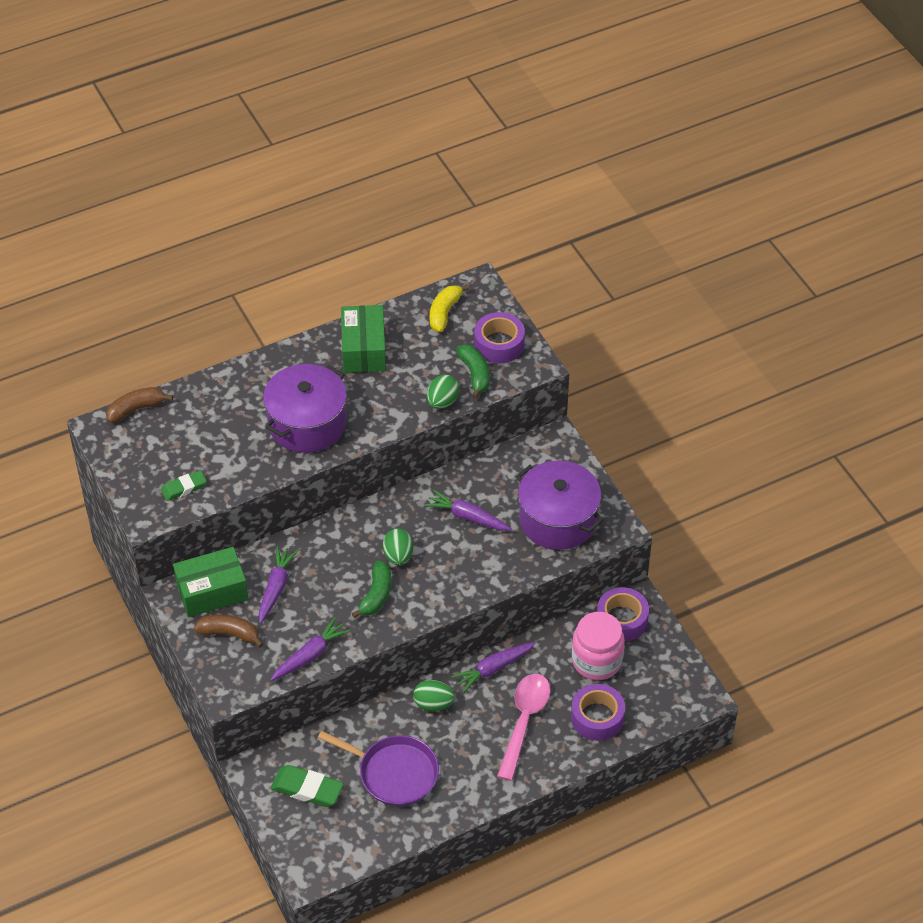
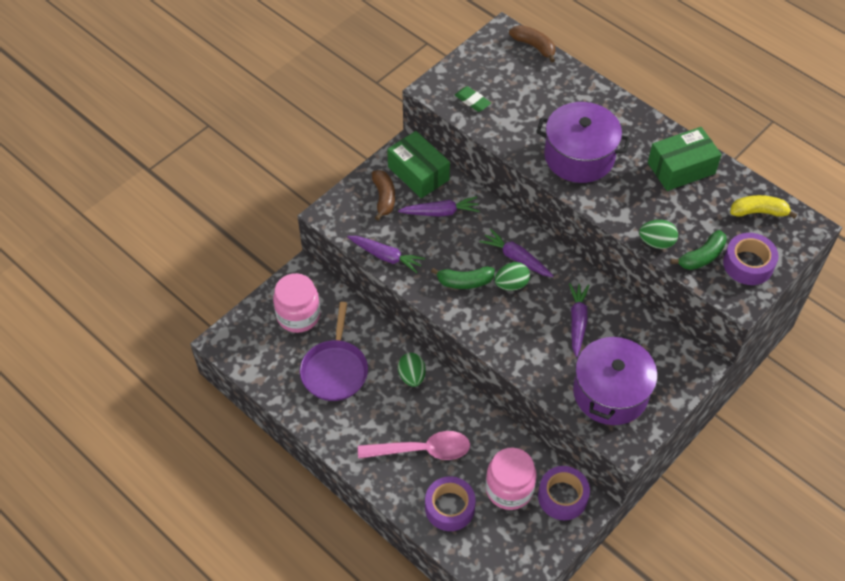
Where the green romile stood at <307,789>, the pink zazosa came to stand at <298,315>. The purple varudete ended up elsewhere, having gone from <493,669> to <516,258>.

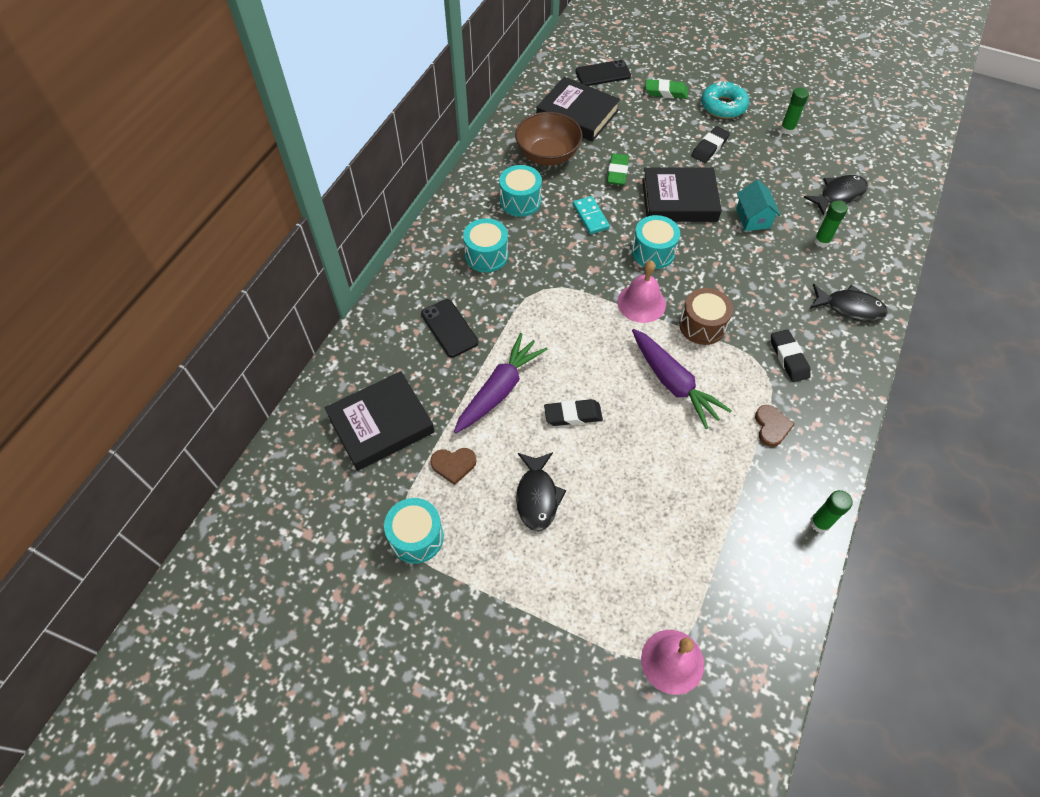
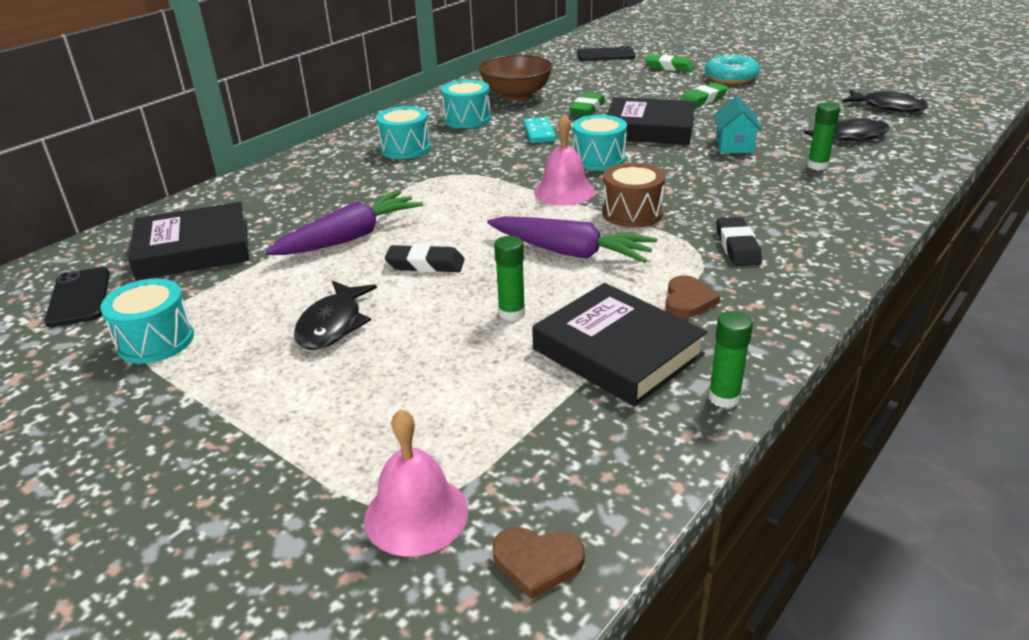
The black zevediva ended up elsewhere, having gone from <449,328> to <79,297>. The purple varudete at <673,383> ended up facing another way, 45 degrees counterclockwise from before. The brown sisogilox ended up elsewhere, having gone from <453,465> to <537,562>. The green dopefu ended up elsewhere, having gone from <787,129> to <511,313>. The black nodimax ended up elsewhere, having gone from <577,114> to <617,352>. What was the black romile at <709,147> turned into the green romile at <703,100>. The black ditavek ended up elsewhere, having gone from <849,307> to <888,107>.

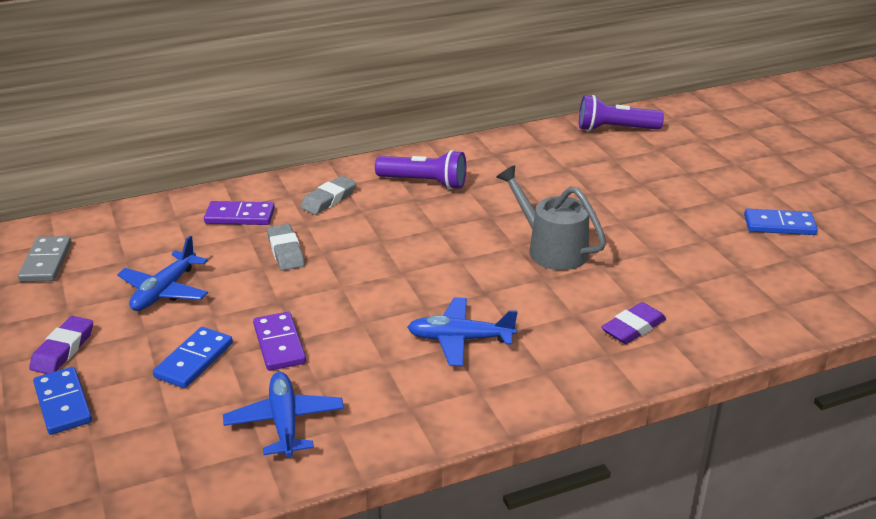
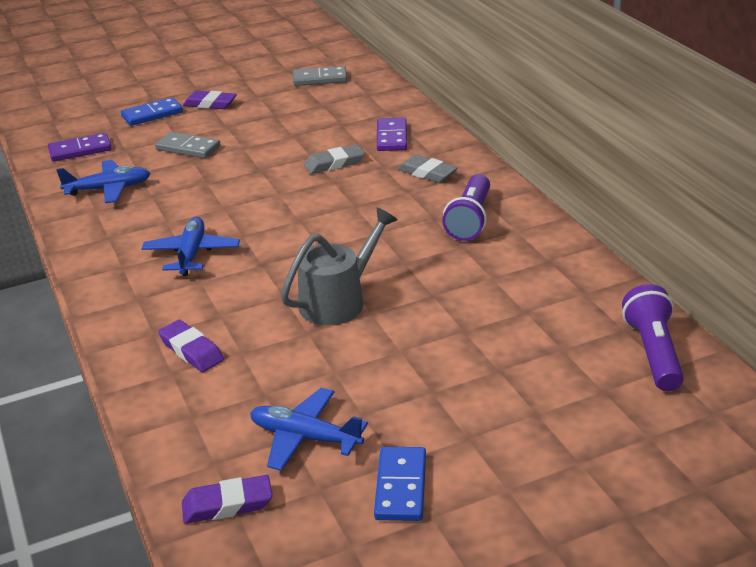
The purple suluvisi ended up elsewhere, having gone from <279,344> to <80,150>. What was the blue suluvisi at <194,360> turned into the grey suluvisi at <188,148>. The second view gained the purple romile at <227,504>. The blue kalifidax ended up elsewhere, having gone from <165,291> to <305,437>.

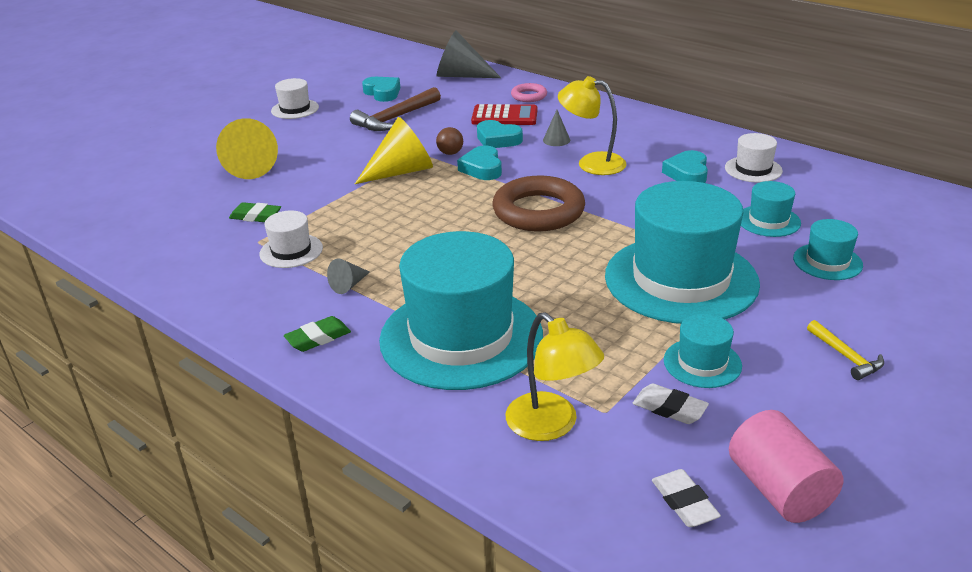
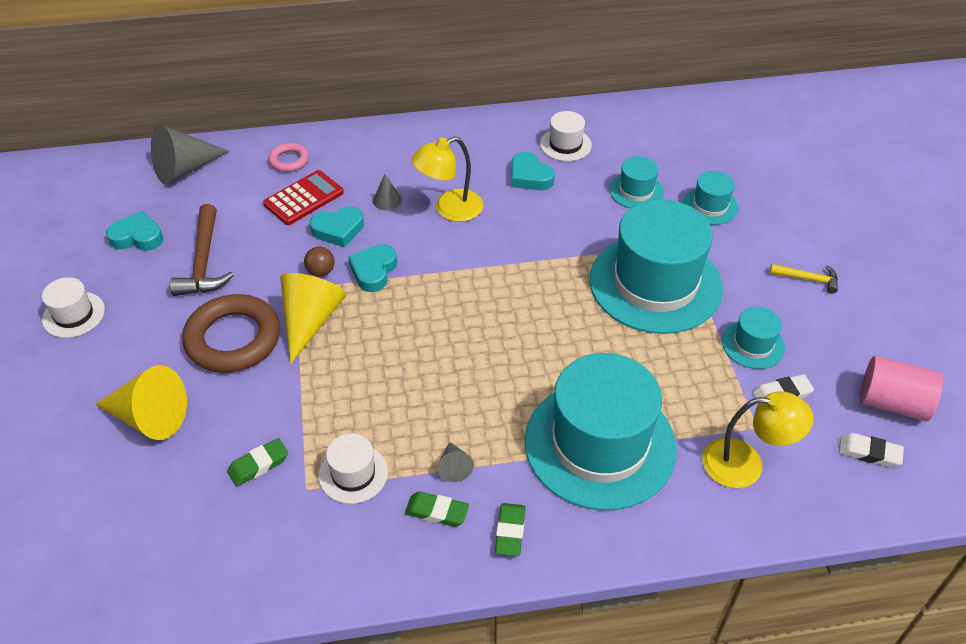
The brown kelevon ended up elsewhere, having gone from <538,211> to <233,339>. The turquoise sisogilox at <482,168> ended up facing another way, 75 degrees clockwise from before. The second view gained the green romile at <437,512>.

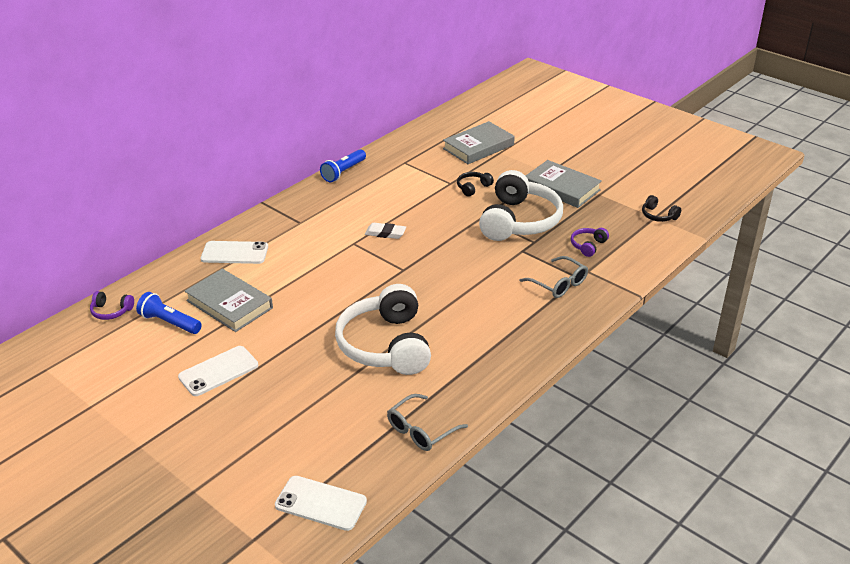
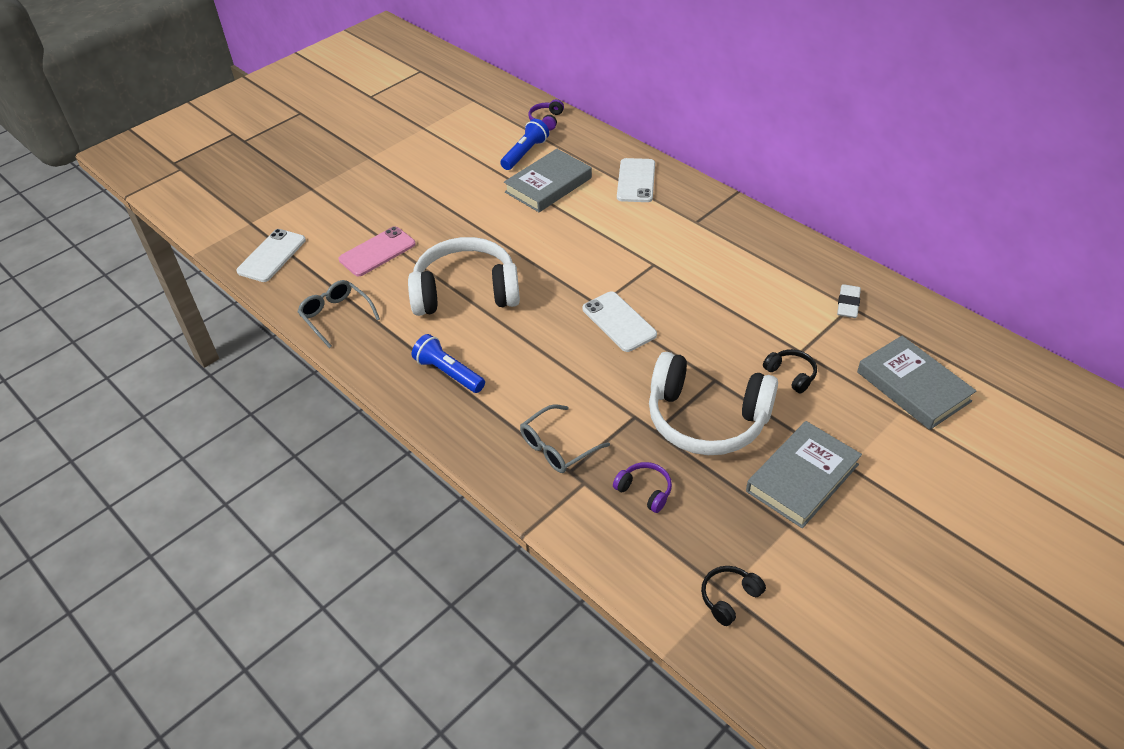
The second view gained the pink zevediva at <377,252>. The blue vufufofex ended up elsewhere, having gone from <343,172> to <448,373>. The white zevediva ended up elsewhere, having gone from <218,371> to <619,322>. The white romile ended up elsewhere, having gone from <385,233> to <848,304>.

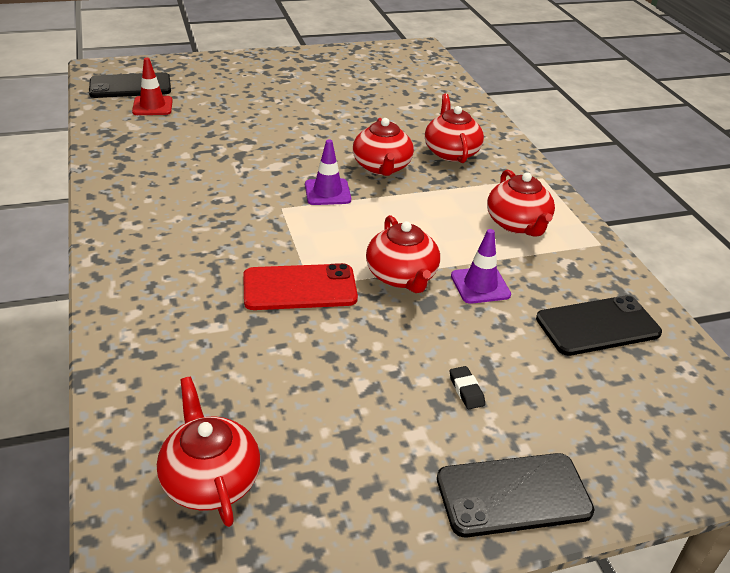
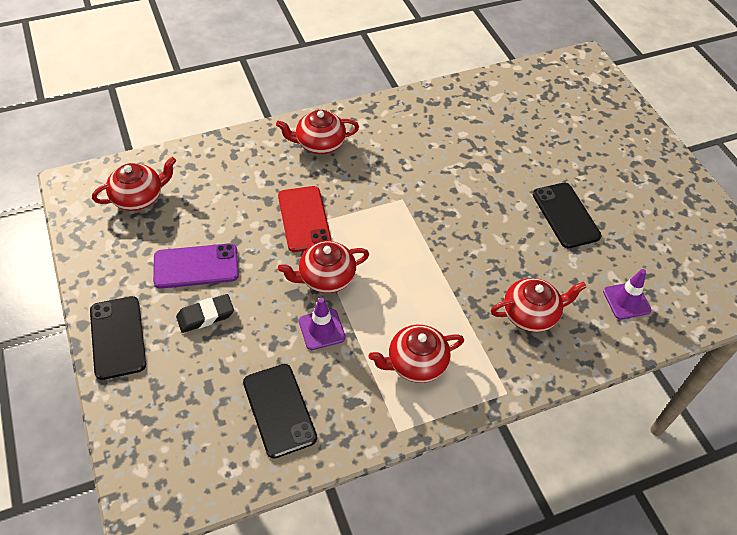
The second view gained the purple zevediva at <196,266>. The size of the black romile at <466,390> changed by a factor of 1.68. The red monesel ended up elsewhere, having gone from <382,167> to <319,144>. The black zevediva ended up elsewhere, having gone from <130,86> to <565,215>. The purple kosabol ended up elsewhere, having gone from <327,192> to <626,301>. The second view lost the red kosabol at <152,106>.

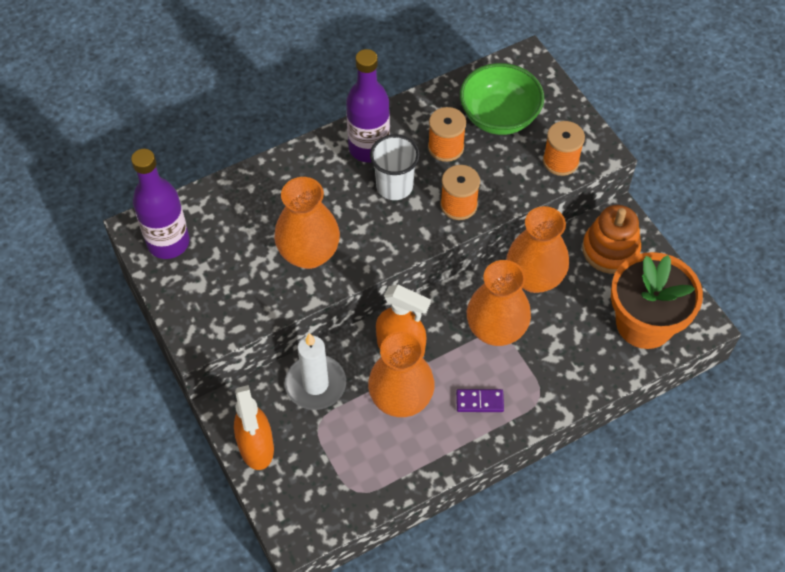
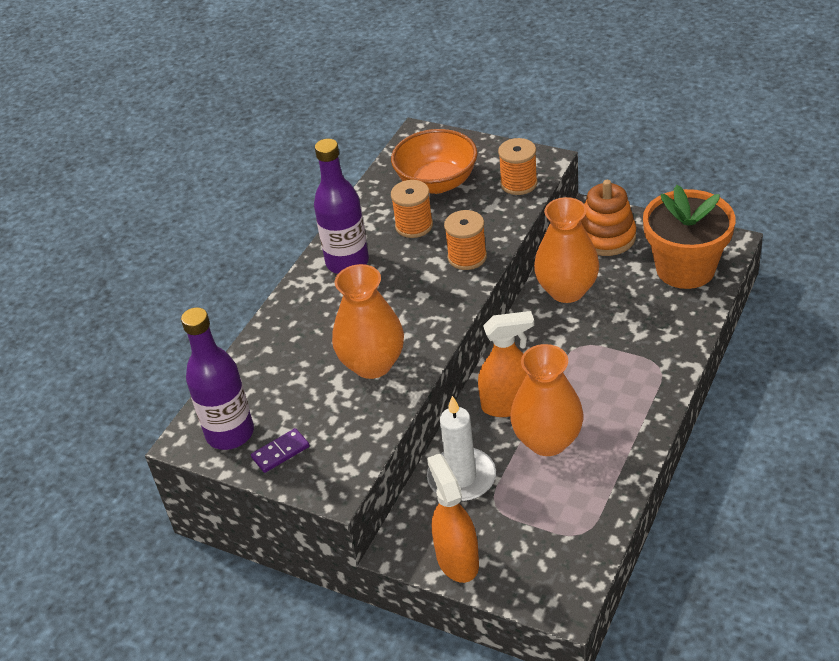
The purple suluvisi ended up elsewhere, having gone from <479,401> to <280,452>. What was the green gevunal at <499,117> turned into the orange gevunal at <437,182>. The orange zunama at <256,447> ended up facing another way, 150 degrees counterclockwise from before. The second view lost the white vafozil at <394,186>. The second view lost the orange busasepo at <496,330>.

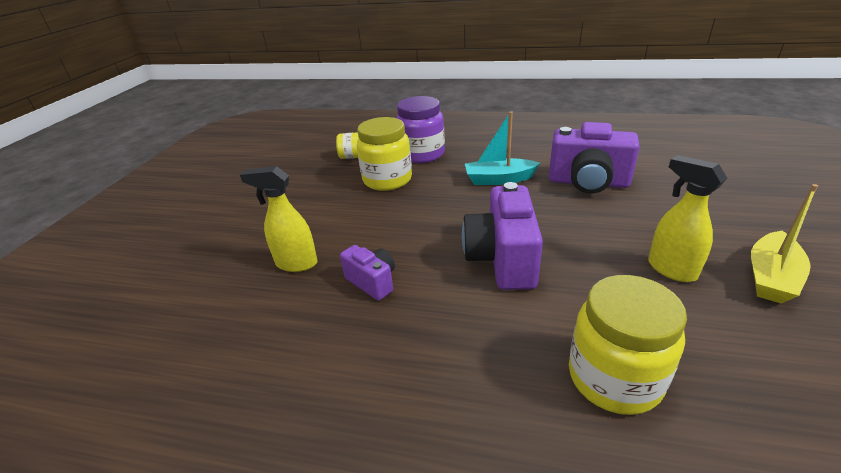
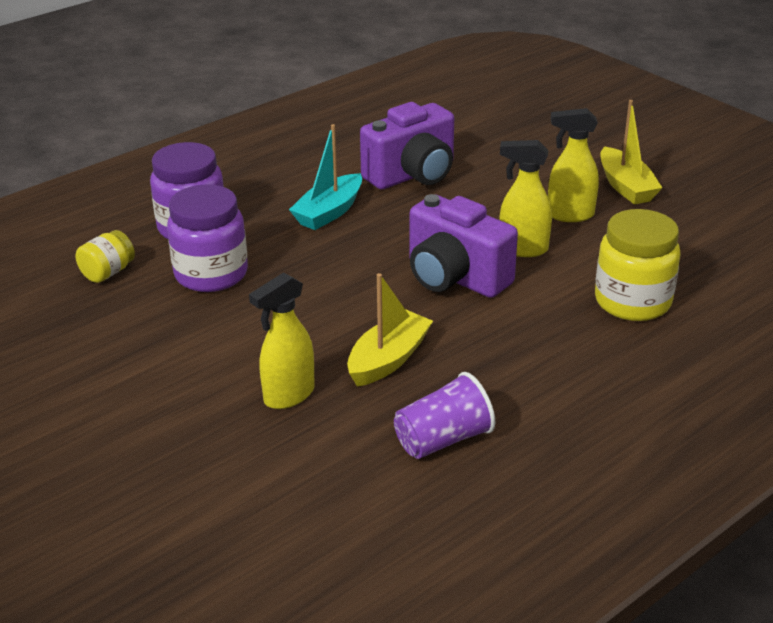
What was the yellow zazosa at <387,180> turned into the purple zazosa at <211,274>. Where the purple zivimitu stood at <372,282>, the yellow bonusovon came to stand at <388,359>. The second view gained the purple vafozil at <443,440>. The second view gained the yellow zunama at <522,249>.

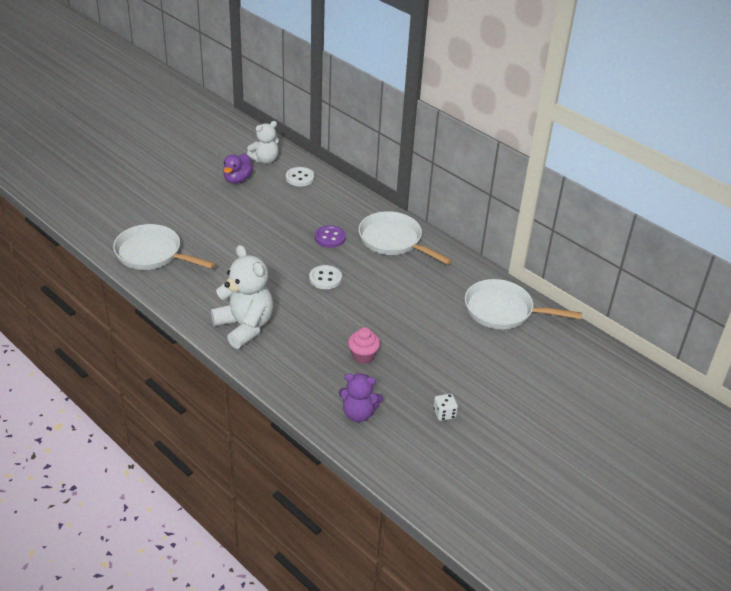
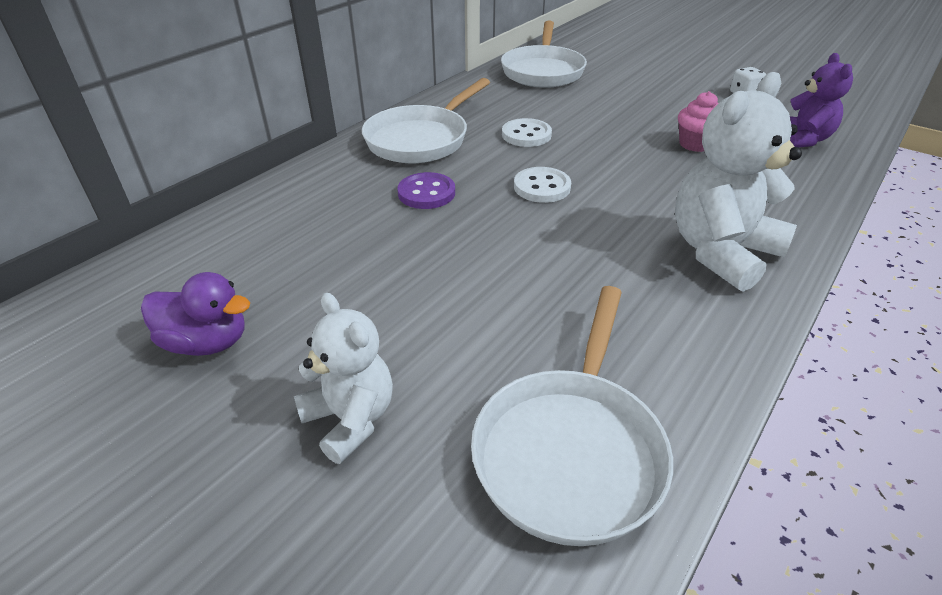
The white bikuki ended up elsewhere, having gone from <265,160> to <350,419>. The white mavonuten ended up elsewhere, having gone from <300,178> to <526,135>.

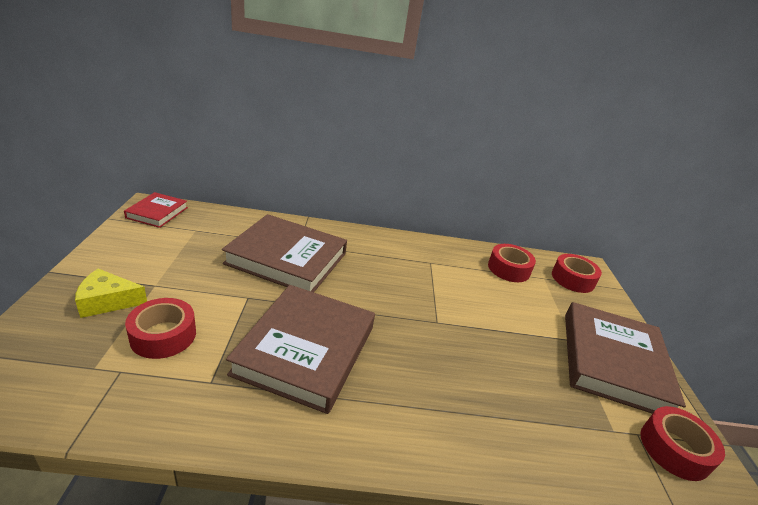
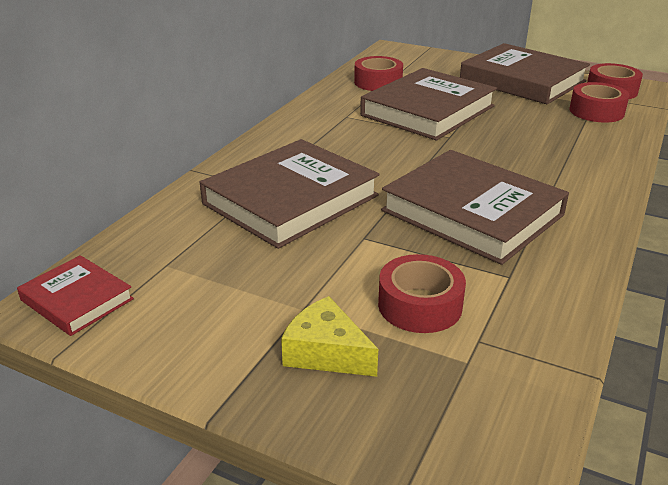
The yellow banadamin at <108,301> ended up facing another way, 105 degrees clockwise from before. The second view gained the brown nodimax at <427,111>. The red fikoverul ended up elsewhere, having gone from <572,279> to <596,111>.

